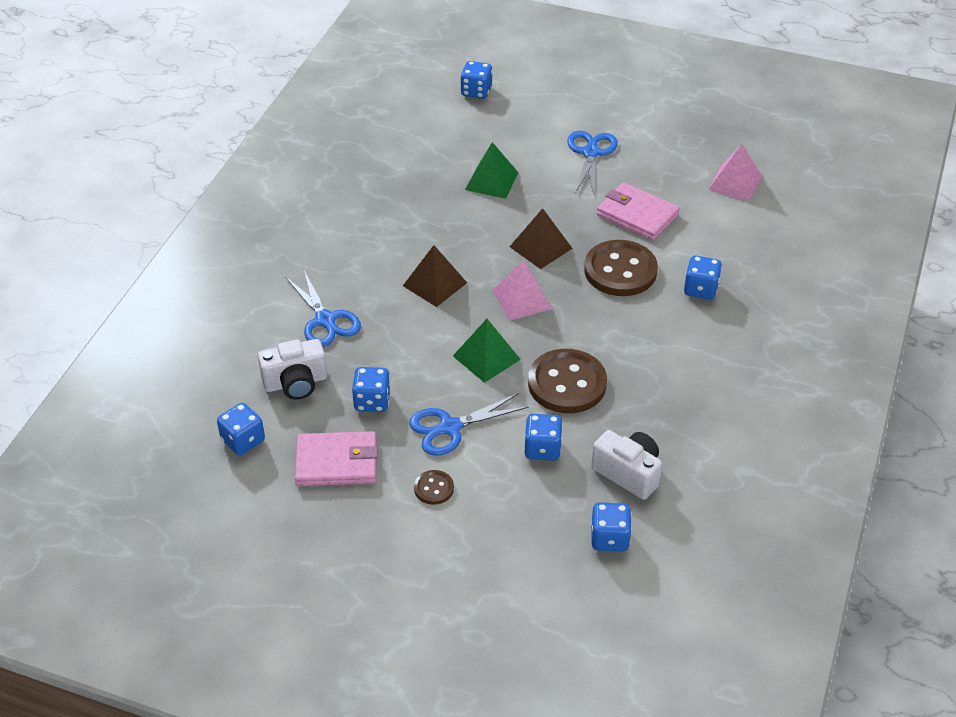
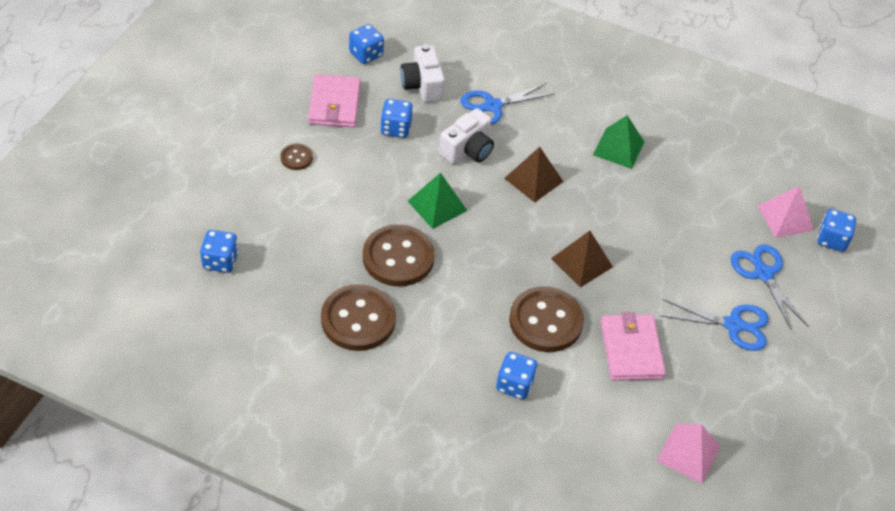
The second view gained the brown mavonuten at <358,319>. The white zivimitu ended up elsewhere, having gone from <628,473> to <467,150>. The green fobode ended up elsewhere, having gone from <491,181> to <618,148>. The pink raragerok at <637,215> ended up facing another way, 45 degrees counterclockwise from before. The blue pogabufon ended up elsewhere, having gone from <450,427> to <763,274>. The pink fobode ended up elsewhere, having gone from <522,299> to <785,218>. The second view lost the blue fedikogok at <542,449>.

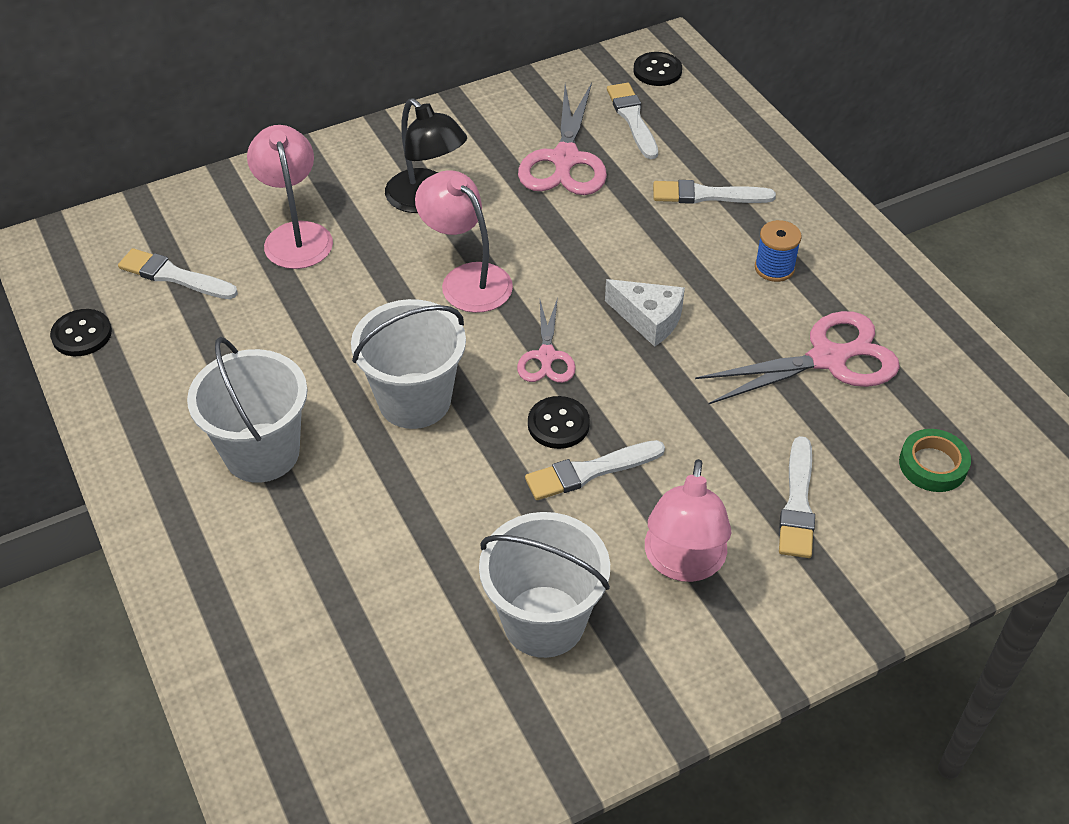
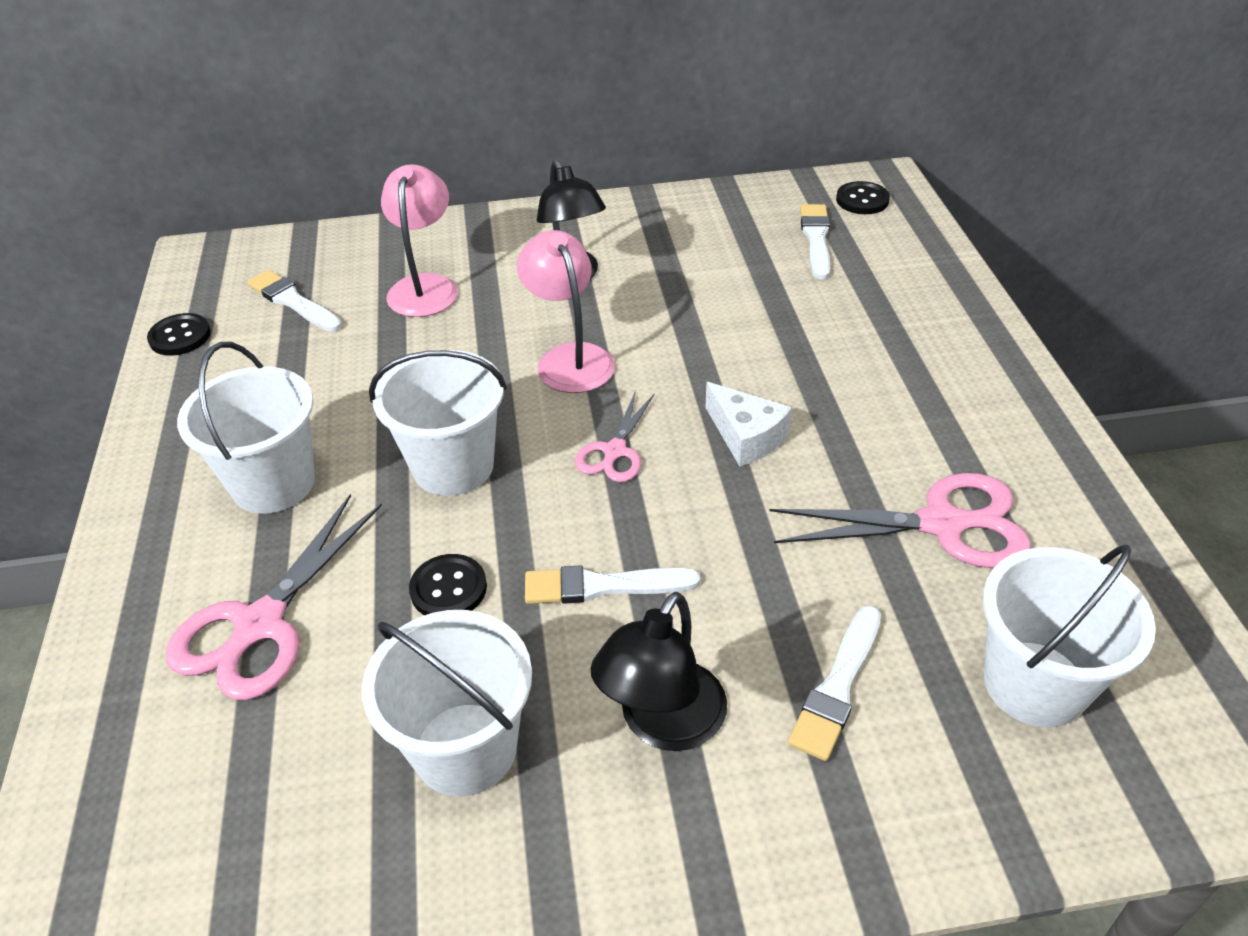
The pink pogabufon ended up elsewhere, having gone from <565,160> to <259,625>. The black mavonuten ended up elsewhere, having gone from <558,424> to <448,589>. What was the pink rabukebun at <683,563> turned into the black rabukebun at <663,724>. Where the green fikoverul stood at <932,465>, the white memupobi came to stand at <1035,683>. The second view lost the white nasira at <707,195>. The second view lost the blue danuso at <774,268>.

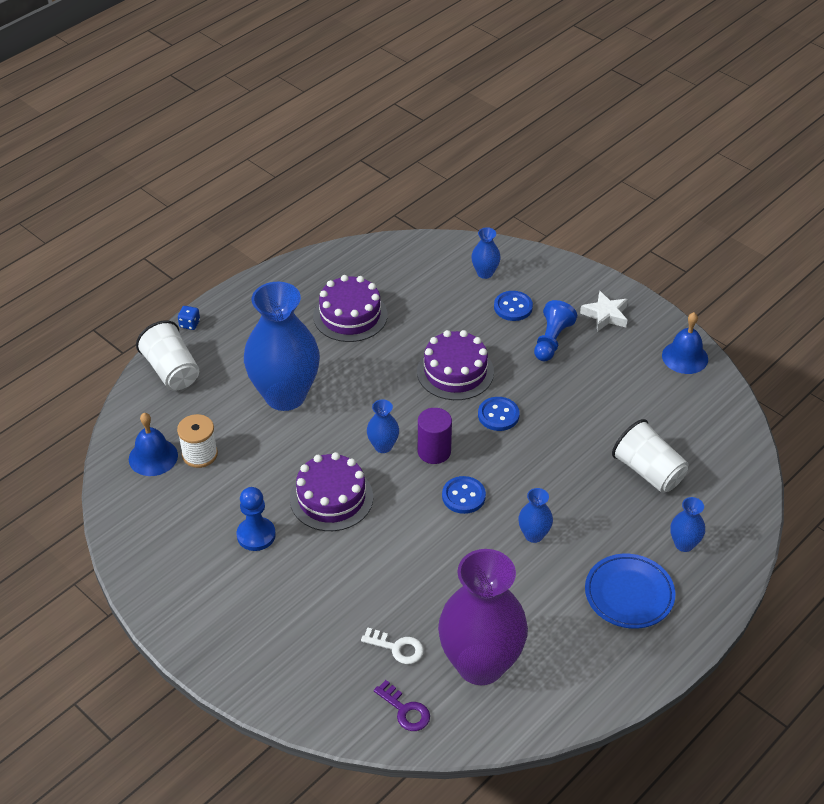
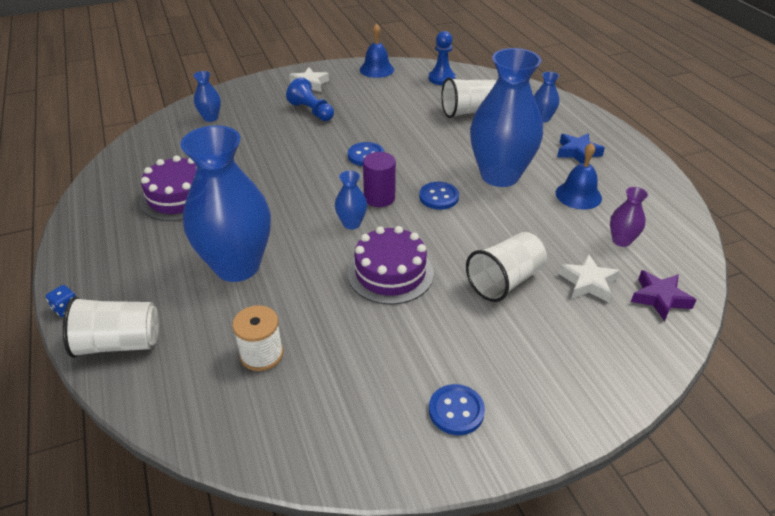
The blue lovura ended up elsewhere, having gone from <256,535> to <441,78>. The blue mavonuten ended up elsewhere, having gone from <513,307> to <456,411>. The second view gained the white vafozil at <505,281>. The size of the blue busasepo at <534,535> changed by a factor of 2.36. The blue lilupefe ended up elsewhere, having gone from <153,457> to <578,195>. Where the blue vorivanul stood at <629,594>, the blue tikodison came to stand at <577,152>. Where the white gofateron stood at <397,648>, the white tikodison came to stand at <588,283>. The size of the purple busasepo at <480,664> changed by a factor of 0.42. Where the purple gofateron stood at <405,710>, the purple tikodison came to stand at <660,298>. The second view lost the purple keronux at <455,372>.

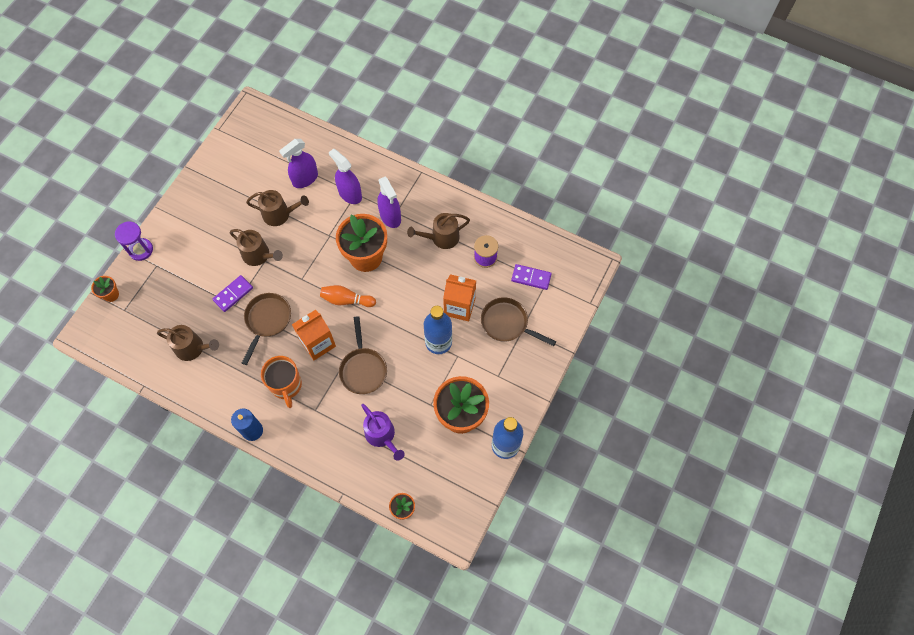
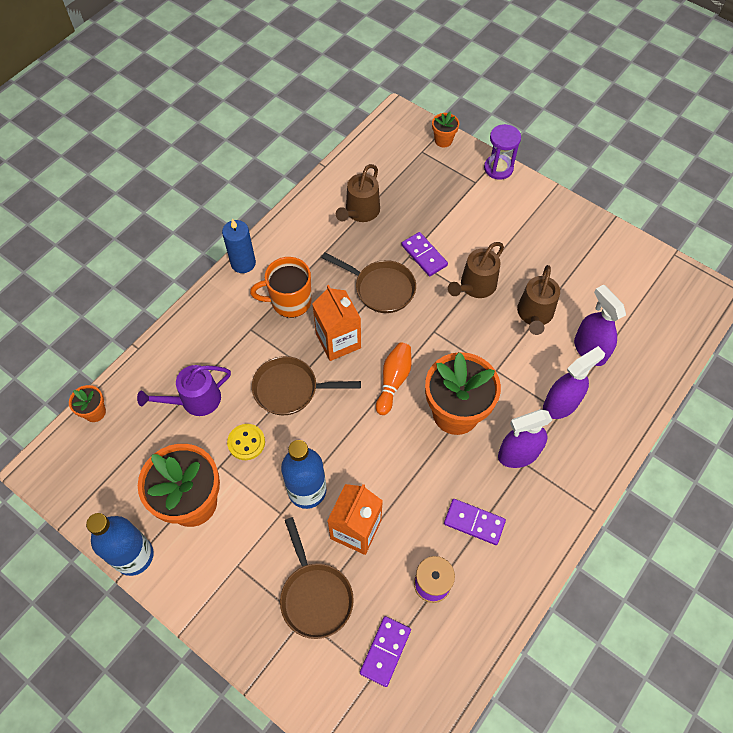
The second view gained the yellow mavonuten at <246,442>. The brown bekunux at <507,323> ended up facing another way, 120 degrees clockwise from before. Where the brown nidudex stood at <441,238>, the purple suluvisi came to stand at <474,522>.

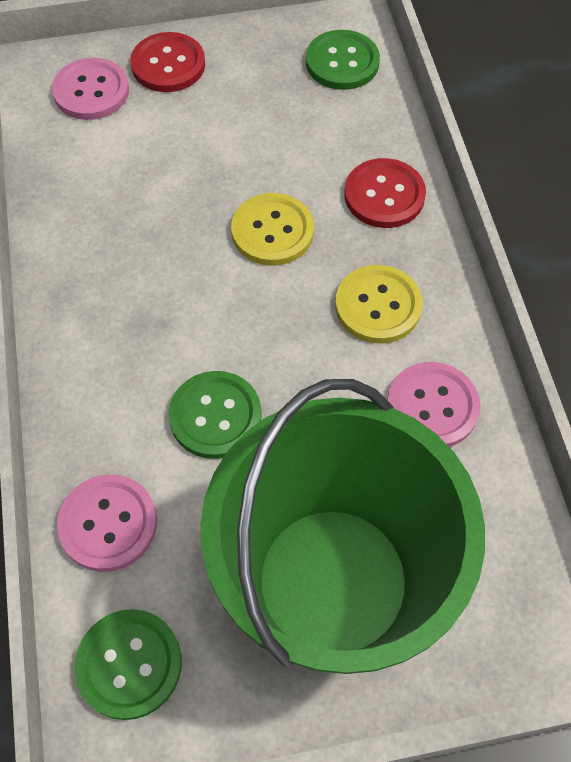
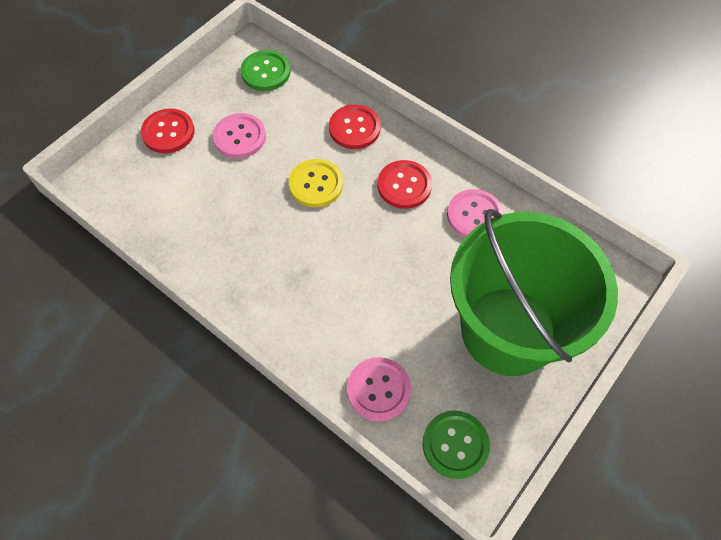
The pink mavonuten ended up elsewhere, having gone from <91,91> to <240,137>. What was the yellow mavonuten at <378,306> turned into the red mavonuten at <404,185>. The second view lost the green mavonuten at <215,416>.

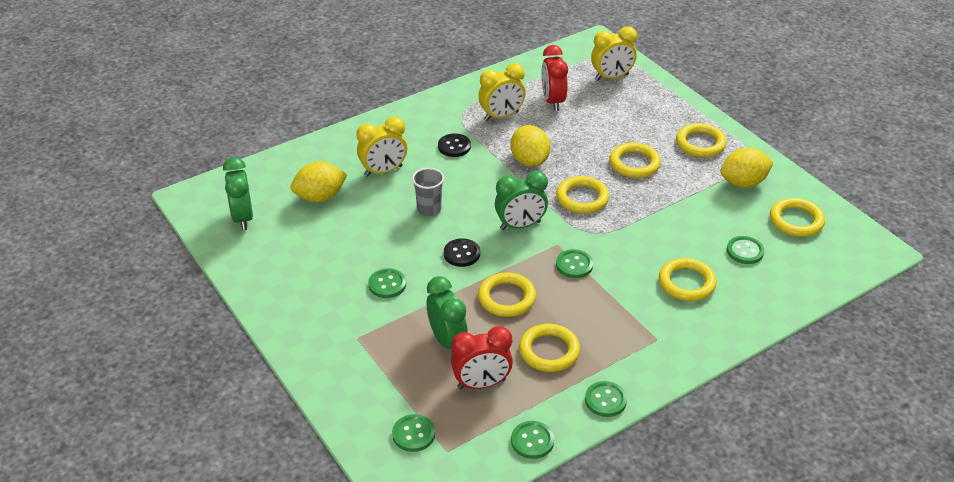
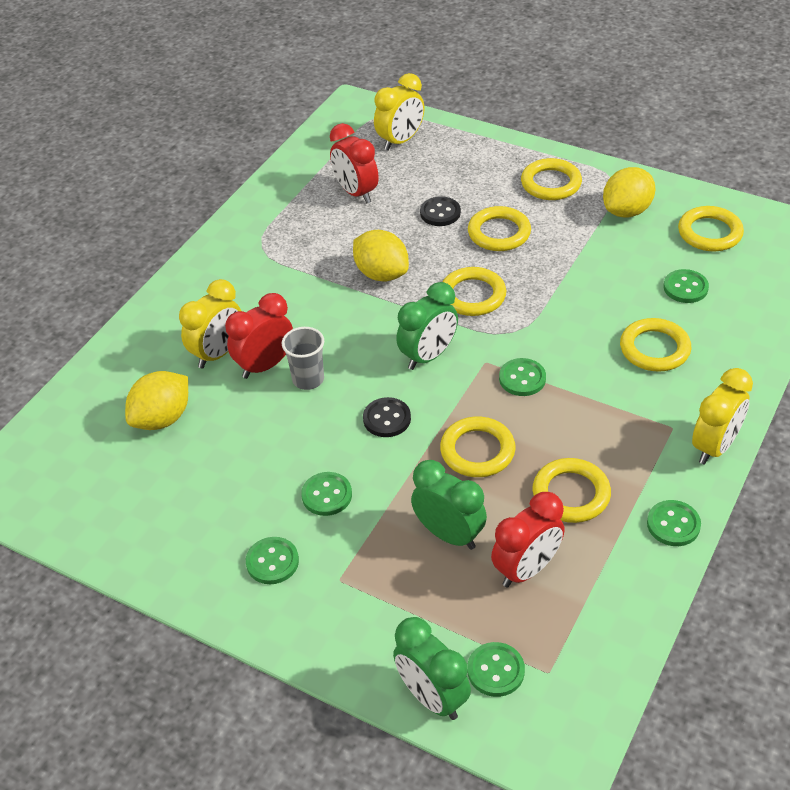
The second view gained the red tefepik at <265,365>. The green mavonuten ended up elsewhere, having gone from <532,441> to <272,562>. The green tefepik ended up elsewhere, having gone from <242,218> to <432,697>. The black mavonuten ended up elsewhere, having gone from <454,146> to <440,213>. The yellow tefepik ended up elsewhere, having gone from <501,116> to <714,446>.

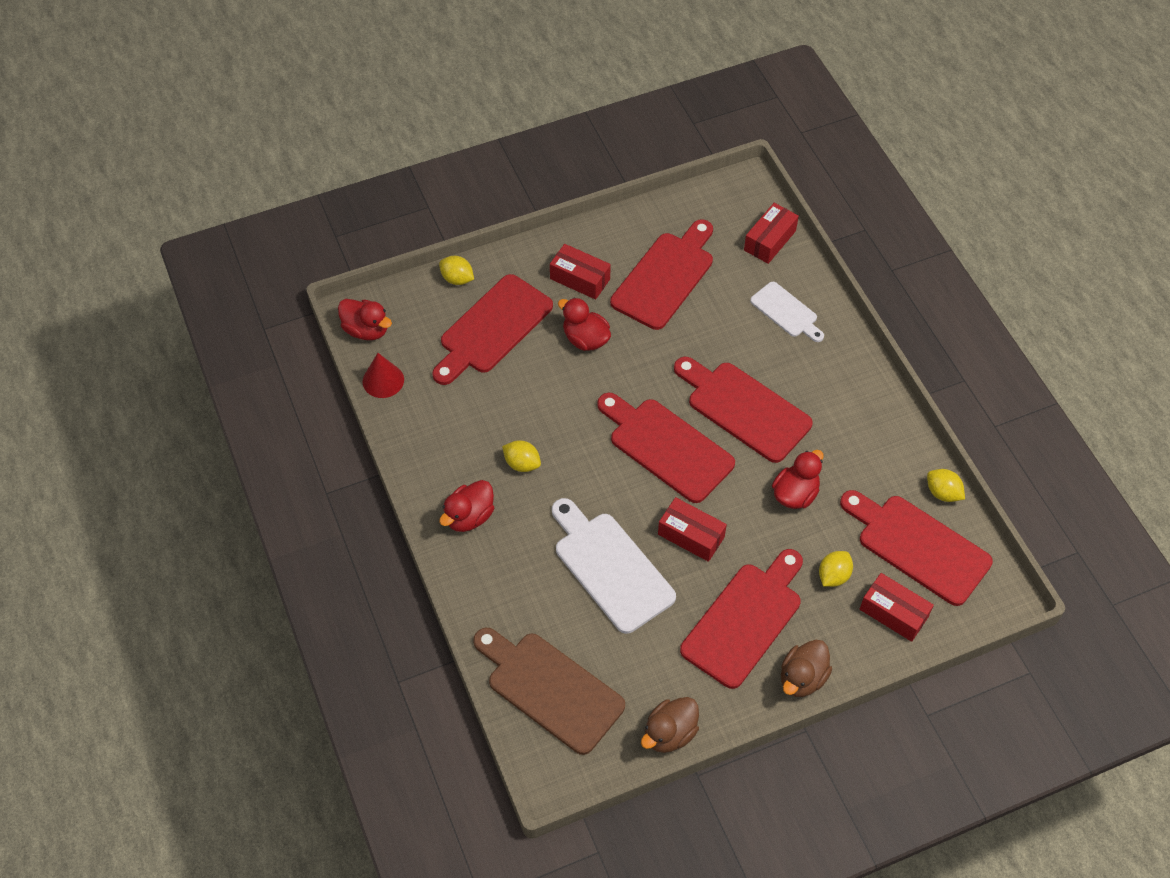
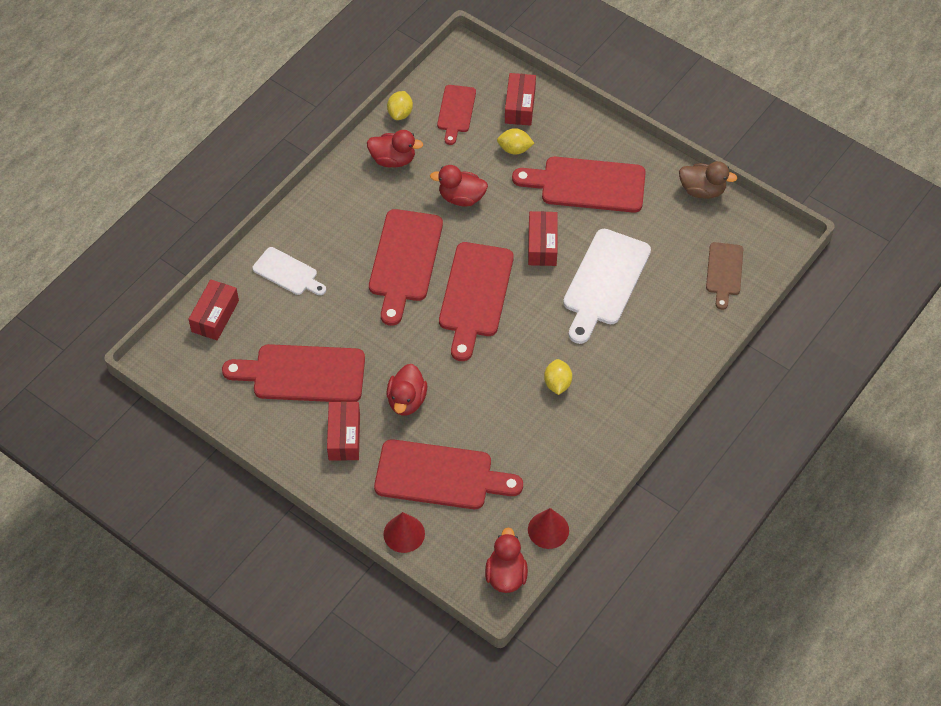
The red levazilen at <770,240> ended up facing another way, 75 degrees counterclockwise from before. The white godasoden at <786,312> ended up facing another way, 105 degrees clockwise from before. The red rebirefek ended up elsewhere, having gone from <469,517> to <393,159>. Where the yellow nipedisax stood at <457,279>, the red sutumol came to stand at <404,534>. The size of the red godasoden at <918,546> changed by a factor of 0.58. The size of the brown godasoden at <550,689> changed by a factor of 0.58. The second view lost the brown rebirefek at <802,678>.

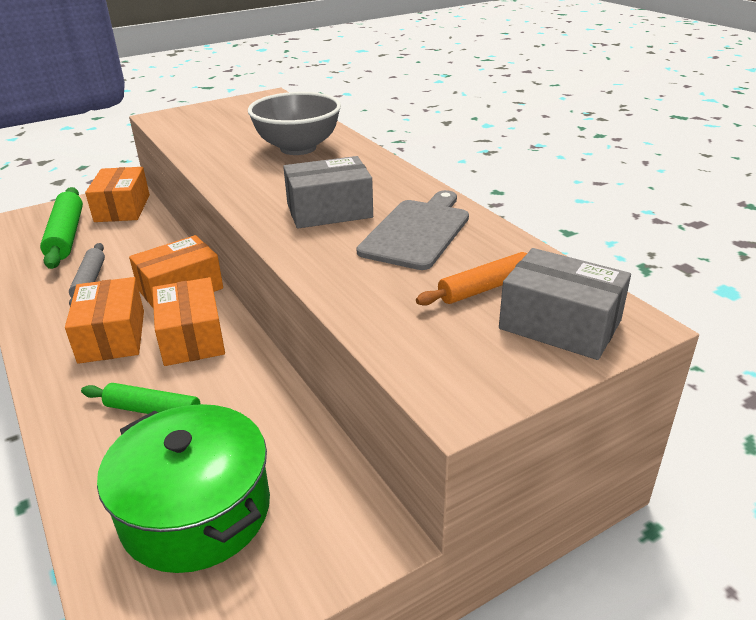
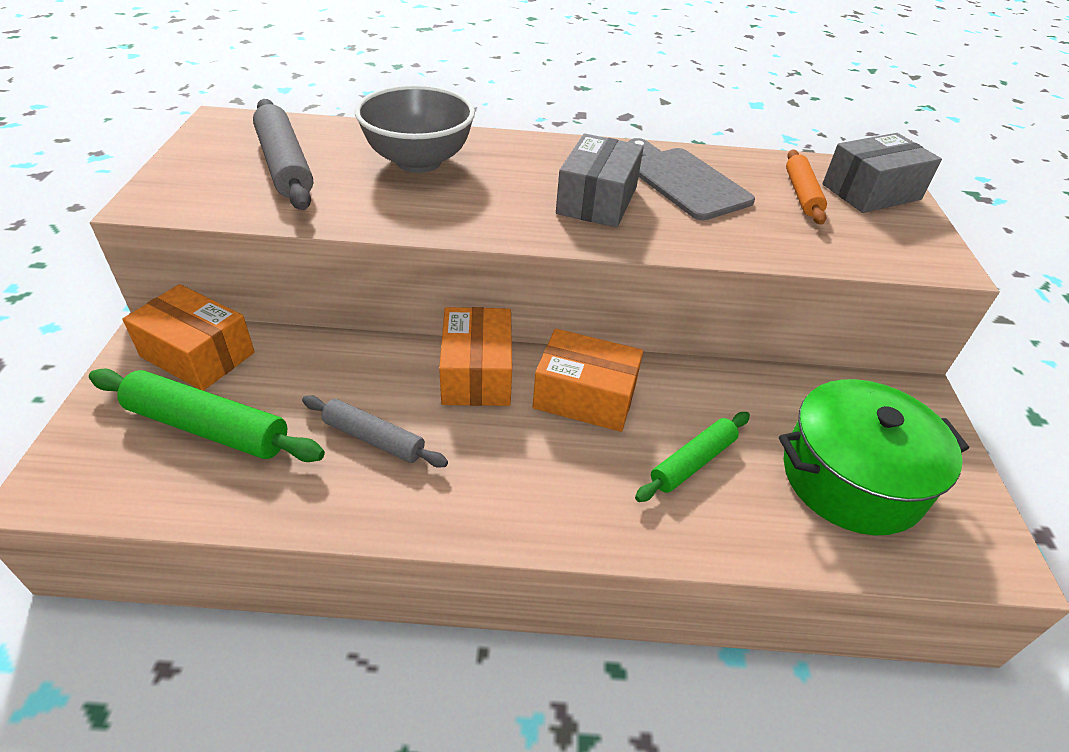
The second view gained the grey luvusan at <285,165>. The second view lost the orange levazilen at <112,336>.

